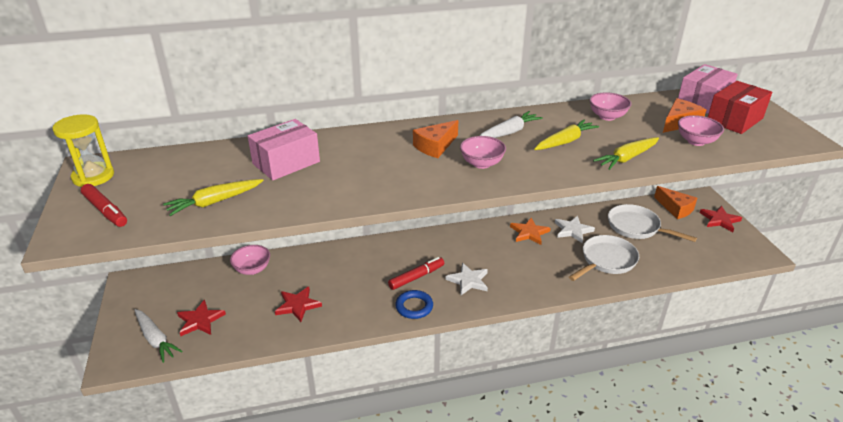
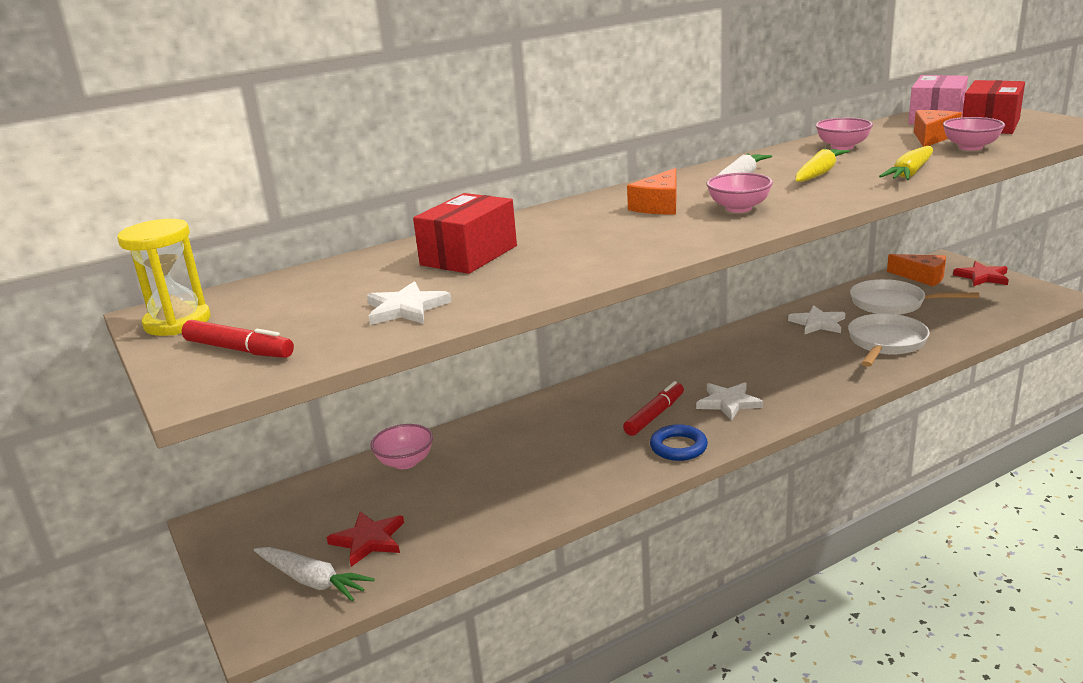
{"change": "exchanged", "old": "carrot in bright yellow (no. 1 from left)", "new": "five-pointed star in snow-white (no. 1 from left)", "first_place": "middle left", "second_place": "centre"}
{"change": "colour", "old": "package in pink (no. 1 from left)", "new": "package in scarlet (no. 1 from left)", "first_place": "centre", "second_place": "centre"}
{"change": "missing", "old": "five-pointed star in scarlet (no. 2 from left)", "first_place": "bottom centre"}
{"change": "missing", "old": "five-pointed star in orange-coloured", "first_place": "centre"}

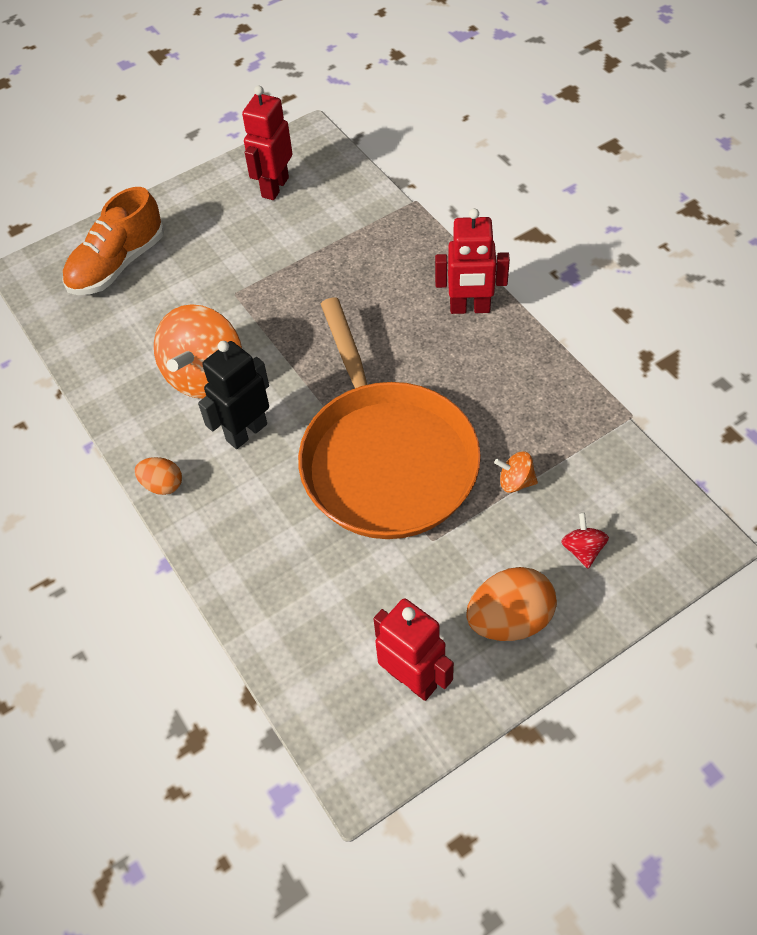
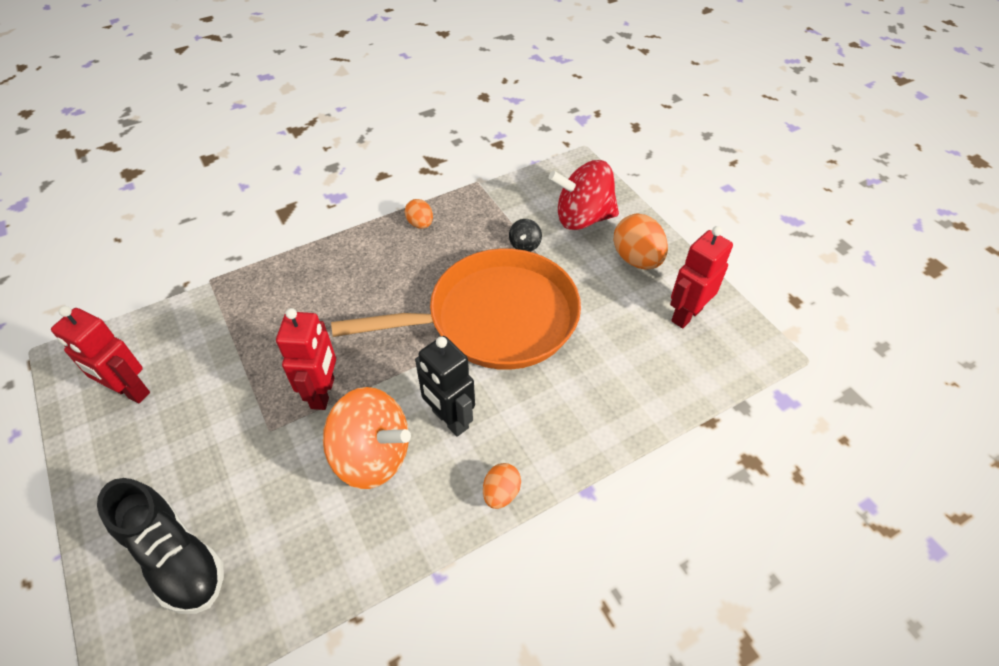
{"change": "colour", "old": "lace-up shoe in orange-coloured", "new": "lace-up shoe in jet-black", "first_place": "top left", "second_place": "bottom left"}
{"change": "relocated", "old": "robot in scarlet (no. 3 from left in the first image)", "new": "robot in scarlet (no. 2 from left)", "first_place": "top centre", "second_place": "middle left"}
{"change": "colour", "old": "whirligig in orange-coloured (no. 2 from left)", "new": "whirligig in jet-black", "first_place": "middle right", "second_place": "centre"}
{"change": "size", "old": "whirligig in scarlet", "first_place": "middle right", "second_place": "top centre", "factor": 2.28}
{"change": "appeared", "new": "toy egg in orange-coloured (no. 1 from left)", "second_place": "top centre"}

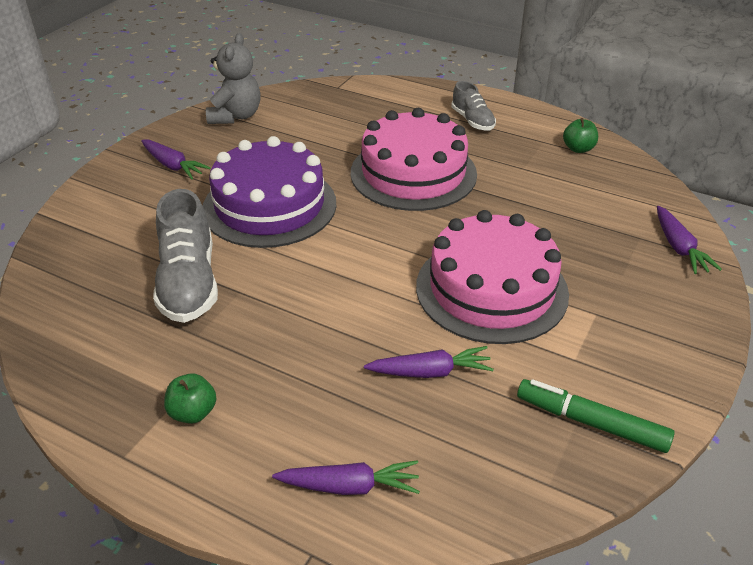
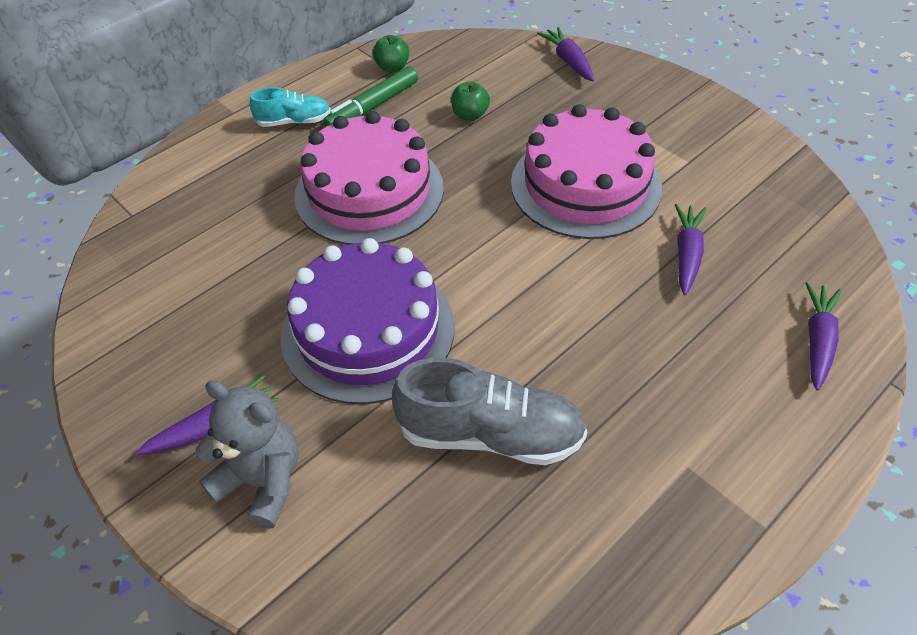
{"change": "relocated", "old": "apple in leaf-green (no. 1 from left in the first image)", "new": "apple in leaf-green (no. 2 from left)", "first_place": "bottom left", "second_place": "top centre"}
{"change": "relocated", "old": "teddy bear in gray", "first_place": "top left", "second_place": "bottom left"}
{"change": "colour", "old": "lace-up shoe in gray (no. 2 from left)", "new": "lace-up shoe in teal", "first_place": "top centre", "second_place": "top left"}
{"change": "relocated", "old": "felt pen in leaf-green", "first_place": "bottom right", "second_place": "top centre"}
{"change": "spun", "old": "carrot in purple (no. 4 from left in the first image)", "first_place": "middle right", "second_place": "top centre", "degrees": -120}

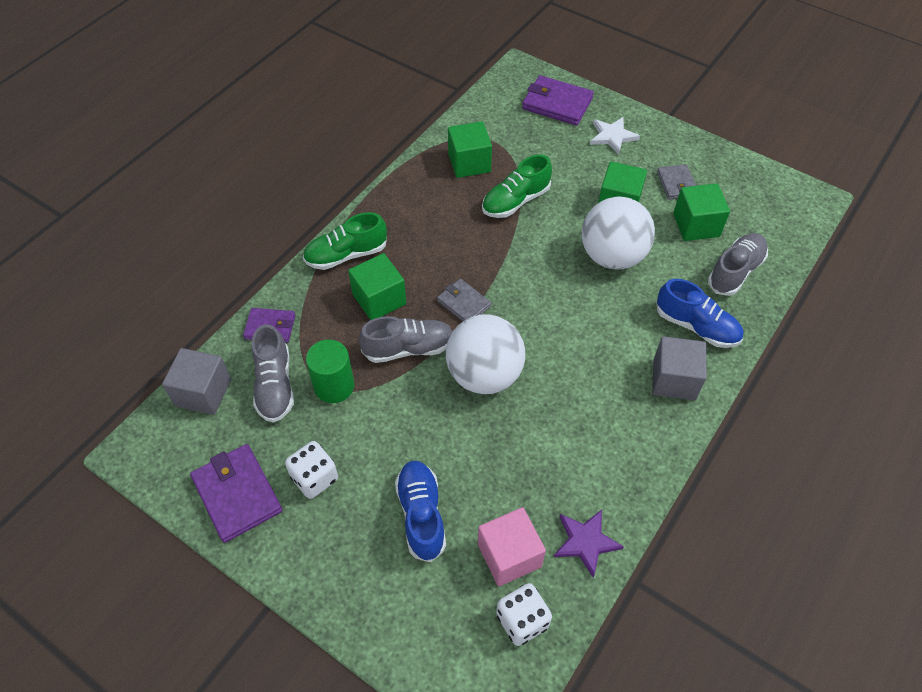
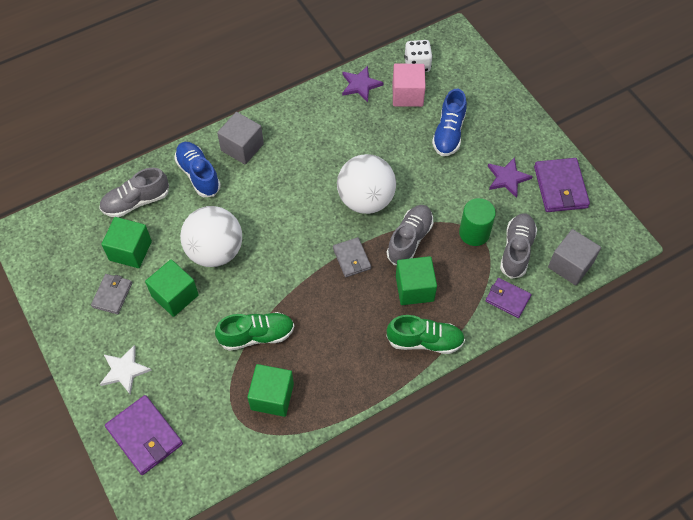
{"change": "exchanged", "old": "die in snow-white (no. 1 from left)", "new": "five-pointed star in purple (no. 2 from left)", "first_place": "bottom centre", "second_place": "middle right"}
{"change": "spun", "old": "lace-up shoe in gray (no. 2 from left)", "first_place": "centre", "second_place": "centre", "degrees": 105}

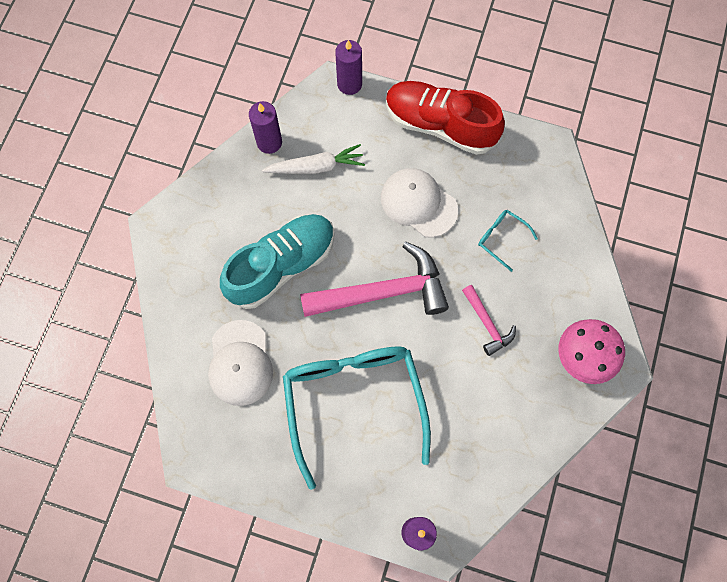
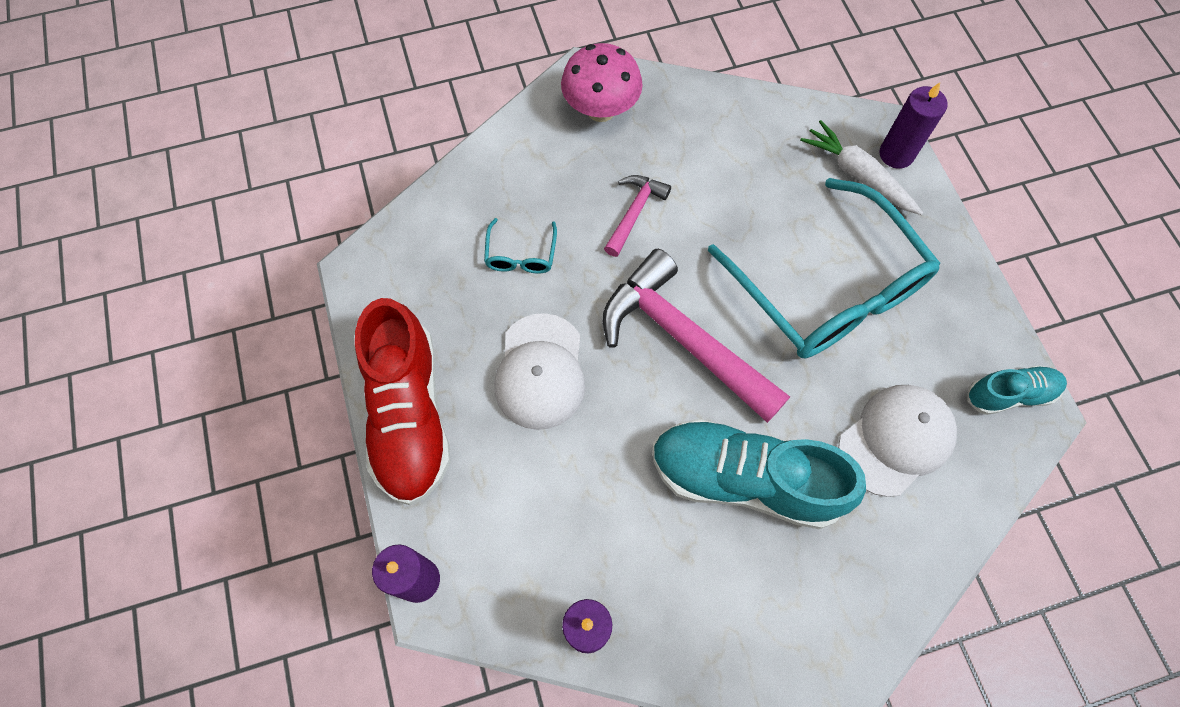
{"change": "relocated", "old": "carrot in snow-white", "first_place": "top centre", "second_place": "top right"}
{"change": "spun", "old": "glasses in teal (no. 1 from left in the first image)", "first_place": "bottom centre", "second_place": "middle right", "degrees": -75}
{"change": "appeared", "new": "lace-up shoe in teal (no. 2 from left)", "second_place": "middle right"}

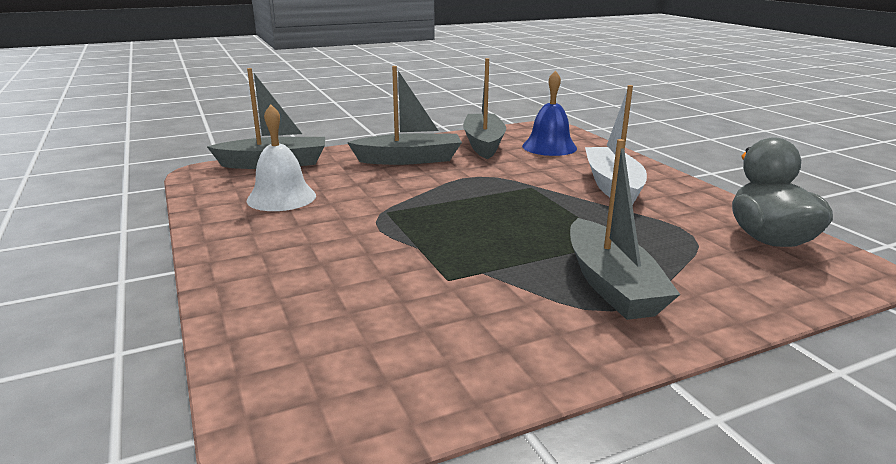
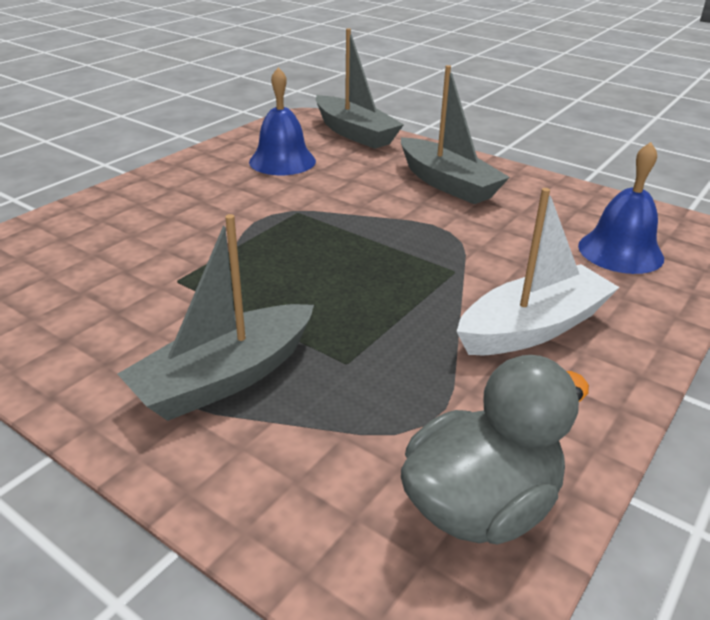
{"change": "colour", "old": "hand bell in snow-white", "new": "hand bell in cobalt (no. 1 from left)", "first_place": "middle left", "second_place": "top centre"}
{"change": "missing", "old": "toy boat in gray (no. 3 from left)", "first_place": "top centre"}

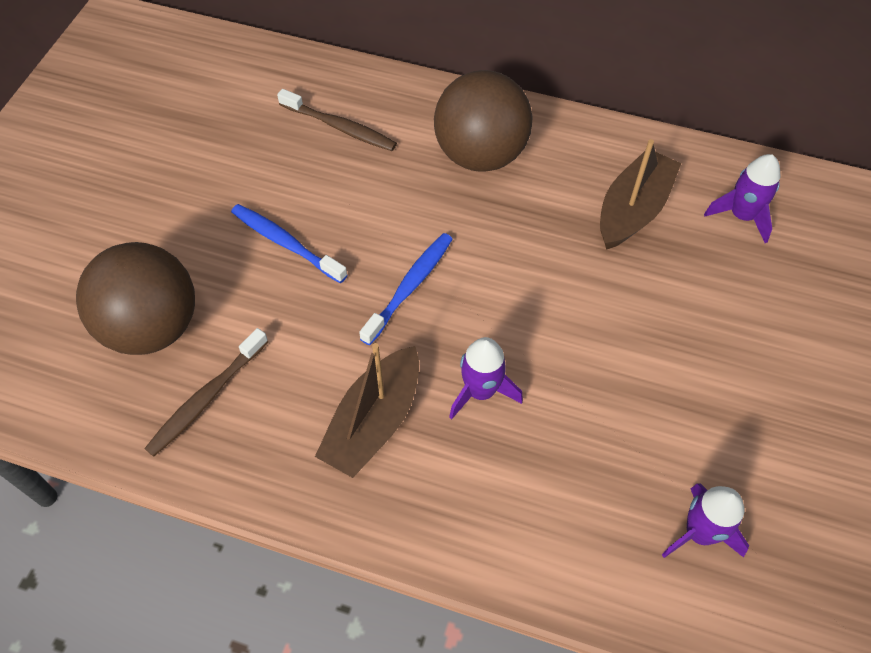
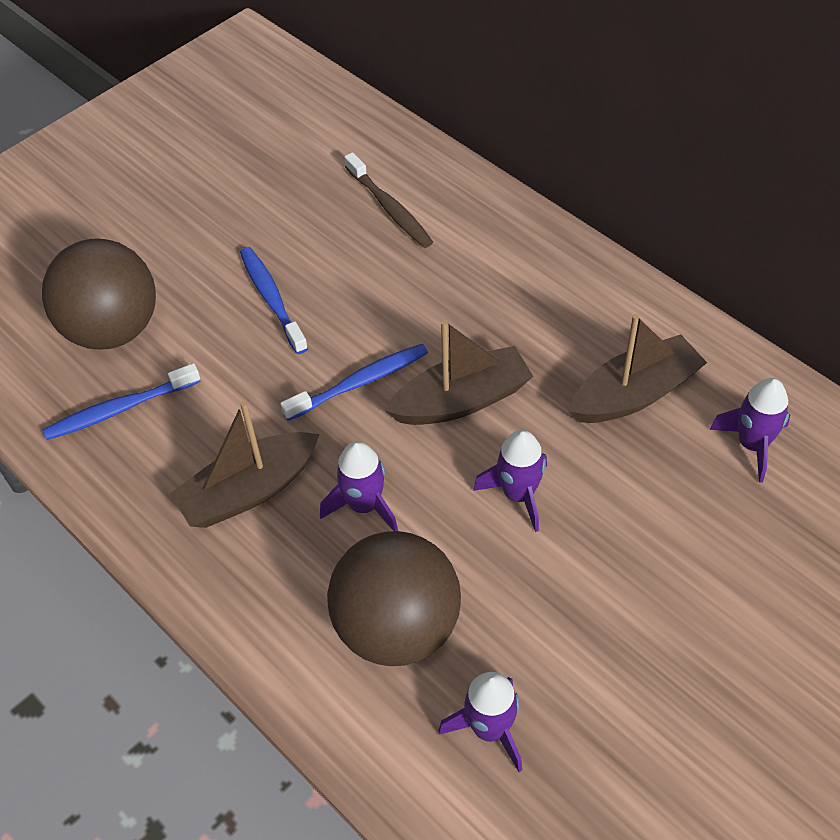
{"change": "colour", "old": "toothbrush in russet (no. 1 from left)", "new": "toothbrush in cobalt (no. 1 from left)", "first_place": "middle left", "second_place": "middle left"}
{"change": "relocated", "old": "play ball in russet (no. 2 from left)", "first_place": "top centre", "second_place": "bottom centre"}
{"change": "appeared", "new": "toy boat in russet (no. 2 from left)", "second_place": "centre"}
{"change": "appeared", "new": "spaceship in purple (no. 3 from left)", "second_place": "centre"}

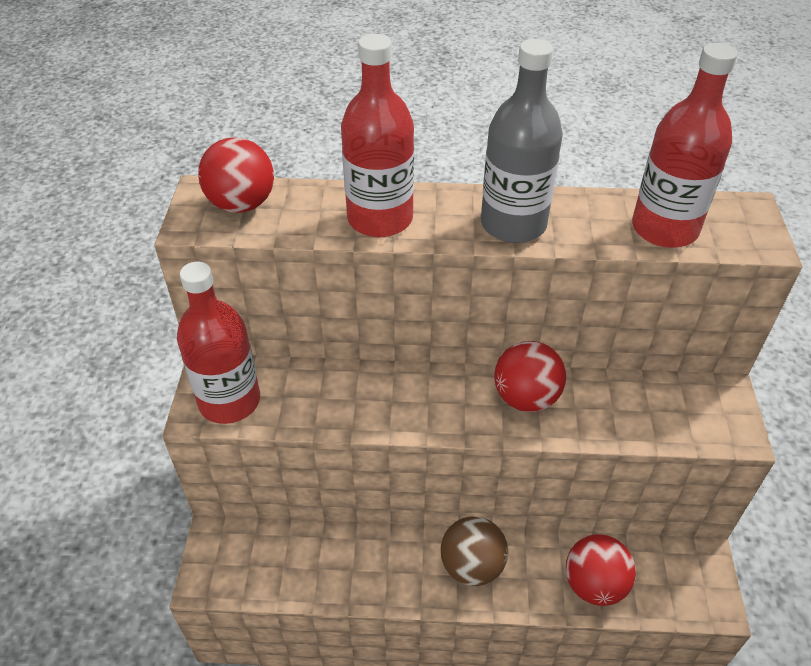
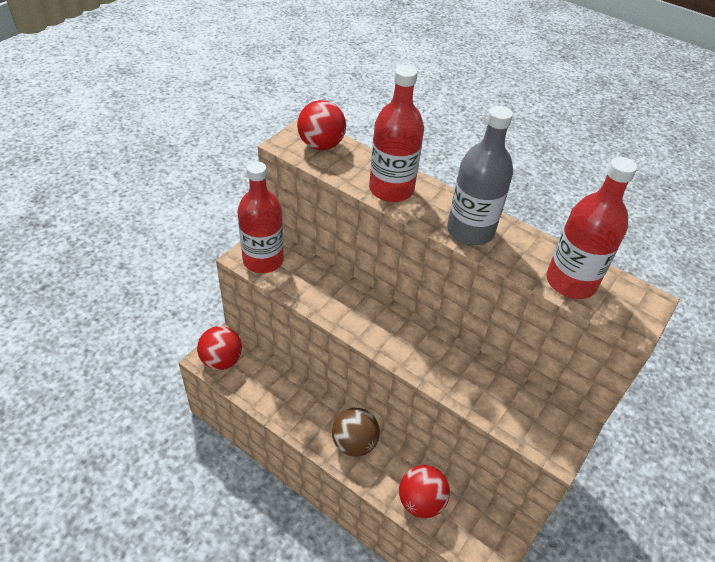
{"change": "relocated", "old": "play ball in scarlet (no. 2 from left in the first image)", "new": "play ball in scarlet (no. 1 from left)", "first_place": "centre", "second_place": "middle left"}

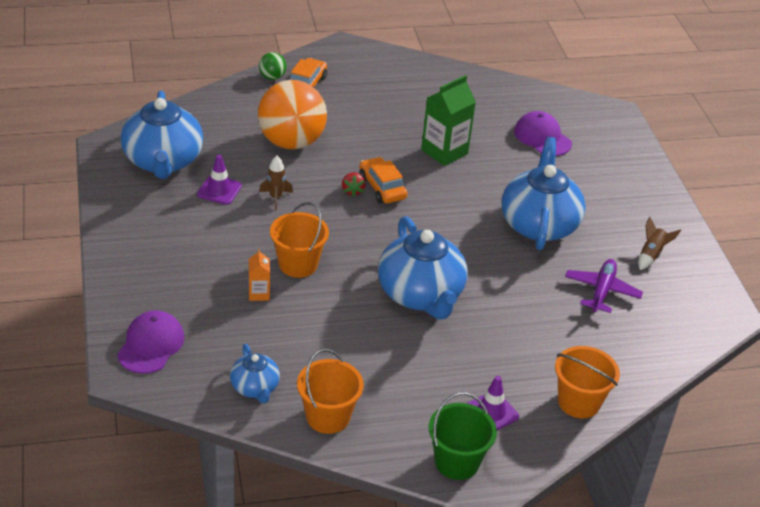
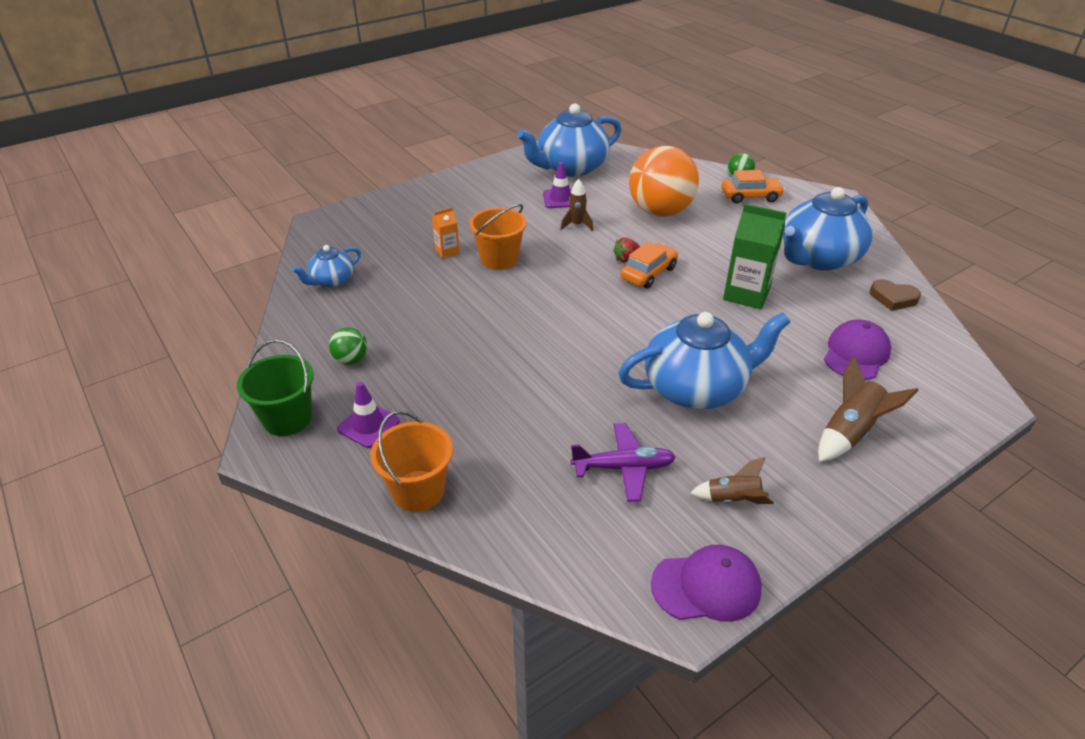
{"change": "relocated", "old": "peaked cap in purple (no. 1 from left)", "first_place": "bottom left", "second_place": "bottom centre"}
{"change": "missing", "old": "bucket in orange-coloured (no. 2 from left)", "first_place": "bottom centre"}
{"change": "relocated", "old": "china teapot in cobalt (no. 3 from left in the first image)", "new": "china teapot in cobalt (no. 4 from left)", "first_place": "centre", "second_place": "top right"}
{"change": "appeared", "new": "play ball in leaf-green (no. 1 from left)", "second_place": "middle left"}
{"change": "appeared", "new": "spaceship in russet (no. 3 from left)", "second_place": "middle right"}
{"change": "appeared", "new": "love heart in russet", "second_place": "middle right"}

